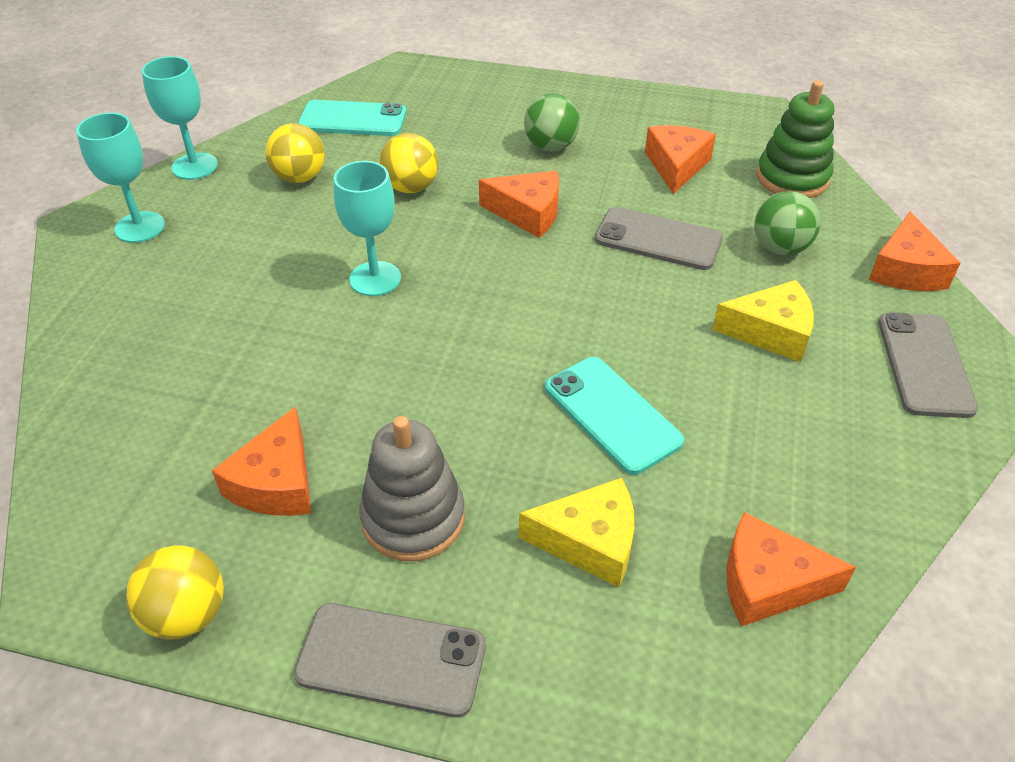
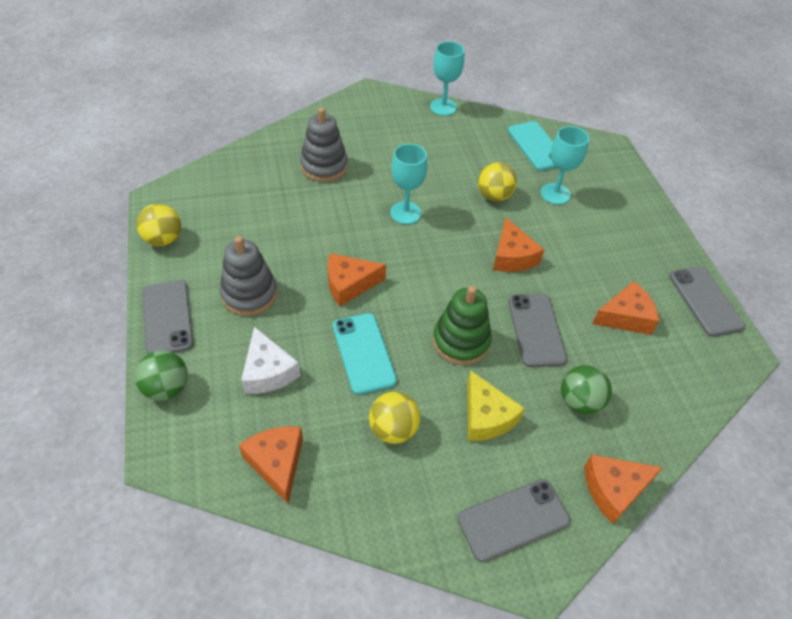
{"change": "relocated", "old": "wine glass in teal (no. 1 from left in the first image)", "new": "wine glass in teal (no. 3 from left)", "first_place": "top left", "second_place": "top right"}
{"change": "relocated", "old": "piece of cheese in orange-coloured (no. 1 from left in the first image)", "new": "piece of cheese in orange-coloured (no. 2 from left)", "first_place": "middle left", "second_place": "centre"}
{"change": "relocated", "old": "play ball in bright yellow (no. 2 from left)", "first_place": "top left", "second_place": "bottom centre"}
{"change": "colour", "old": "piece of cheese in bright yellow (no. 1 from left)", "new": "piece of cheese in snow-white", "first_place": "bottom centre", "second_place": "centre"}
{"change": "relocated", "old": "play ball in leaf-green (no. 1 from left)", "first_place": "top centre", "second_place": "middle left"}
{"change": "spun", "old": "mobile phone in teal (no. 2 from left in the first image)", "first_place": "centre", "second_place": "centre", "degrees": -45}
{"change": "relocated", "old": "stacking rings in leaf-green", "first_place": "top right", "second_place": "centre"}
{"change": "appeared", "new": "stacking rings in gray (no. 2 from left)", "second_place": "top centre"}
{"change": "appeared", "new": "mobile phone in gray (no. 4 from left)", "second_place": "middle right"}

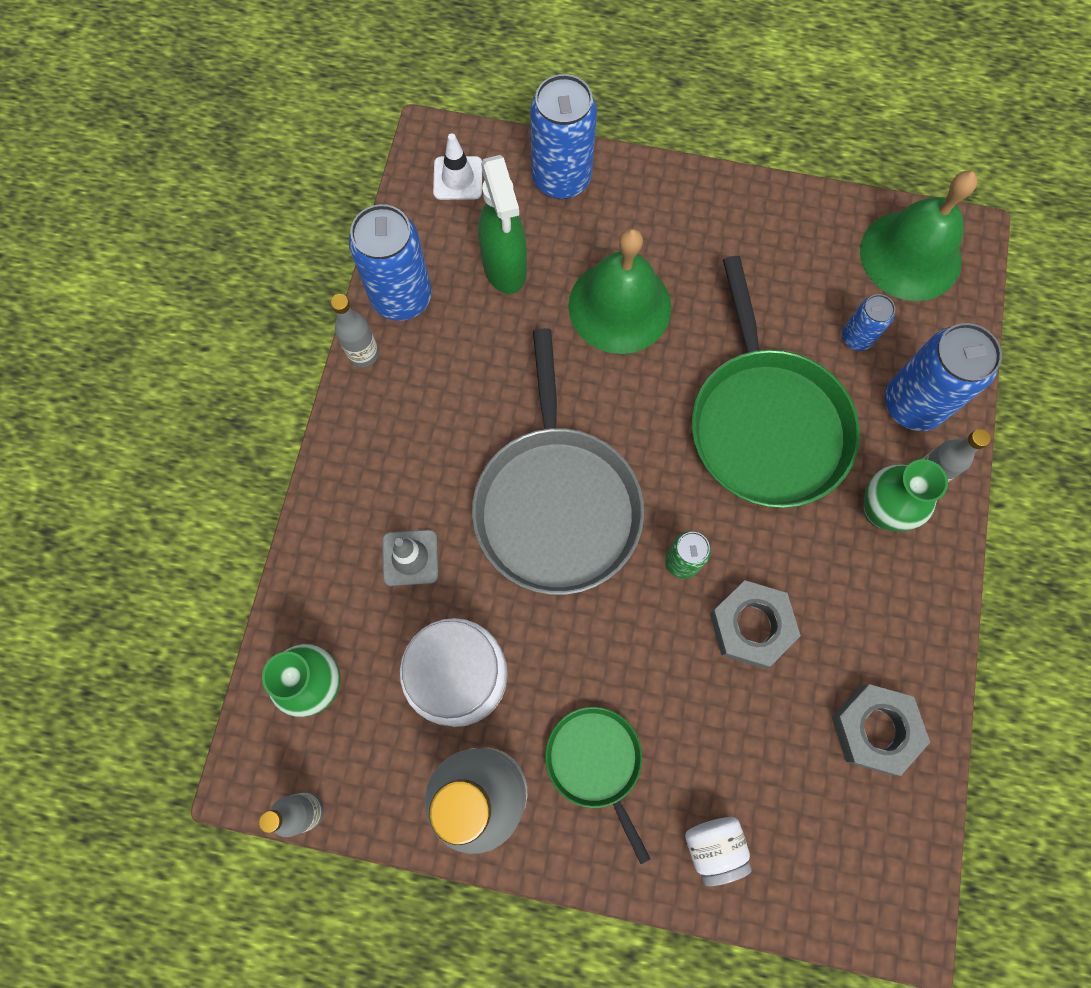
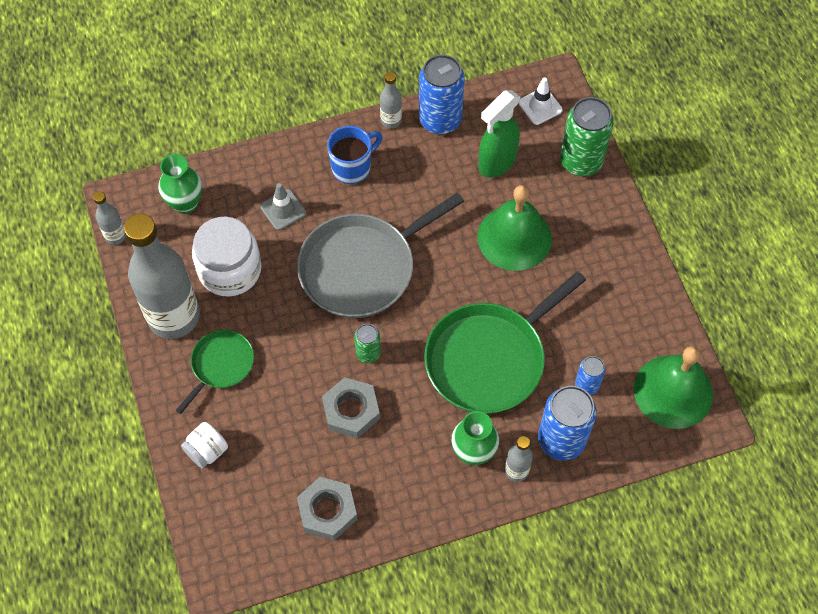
{"change": "colour", "old": "soda can in cobalt (no. 2 from left)", "new": "soda can in leaf-green (no. 2 from left)", "first_place": "top centre", "second_place": "top right"}
{"change": "appeared", "new": "coffee mug in cobalt", "second_place": "top centre"}

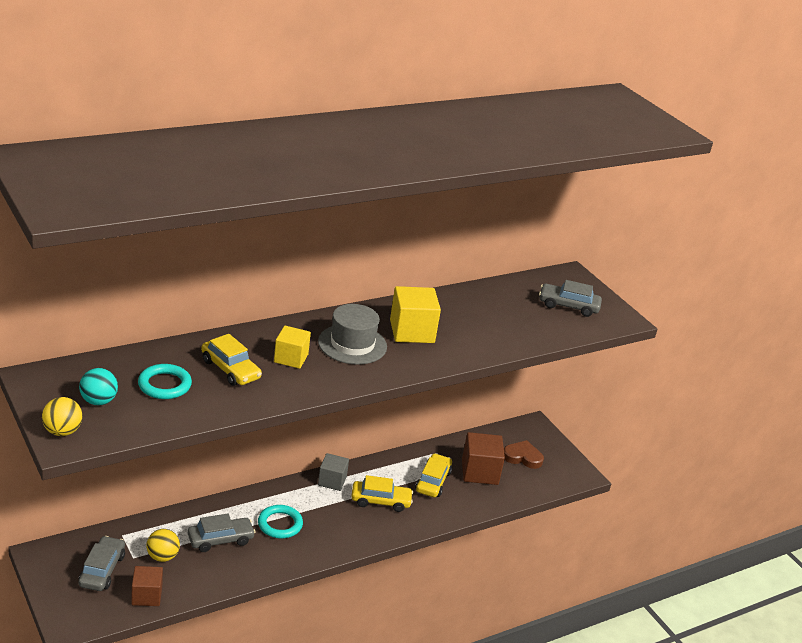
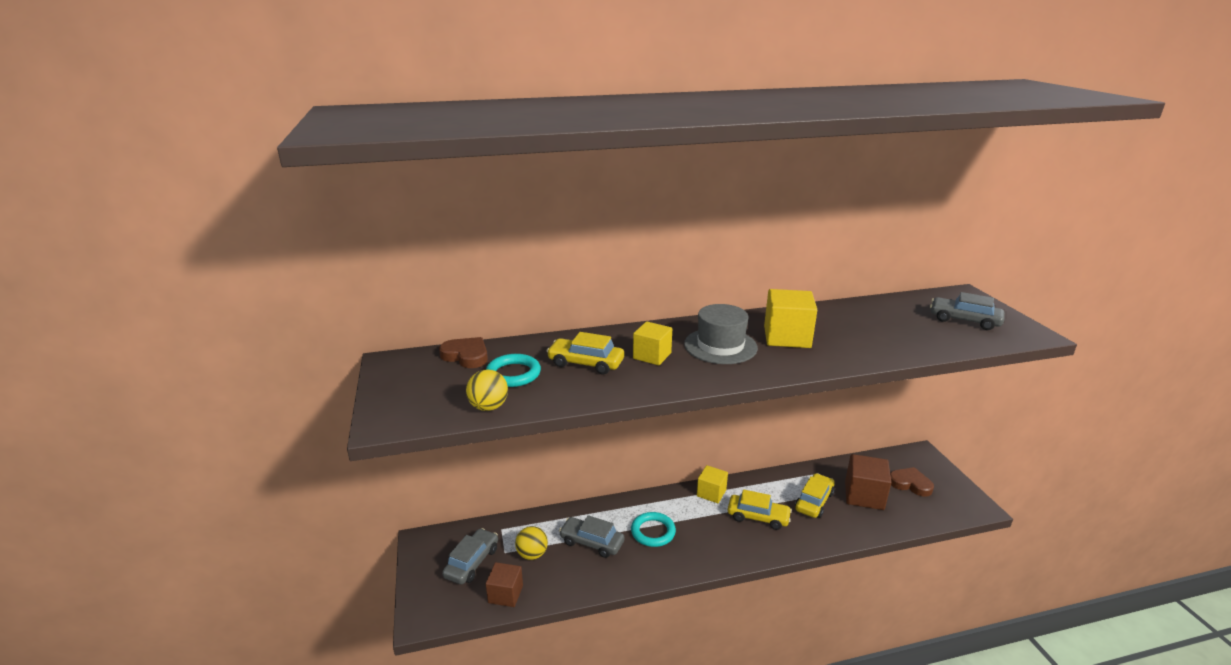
{"change": "relocated", "old": "play ball in bright yellow (no. 1 from left)", "first_place": "middle left", "second_place": "centre"}
{"change": "missing", "old": "play ball in teal", "first_place": "middle left"}
{"change": "spun", "old": "automobile in gray (no. 2 from left)", "first_place": "bottom left", "second_place": "bottom centre", "degrees": -150}
{"change": "spun", "old": "automobile in bright yellow (no. 1 from left)", "first_place": "middle left", "second_place": "centre", "degrees": 135}
{"change": "colour", "old": "solid cube in gray", "new": "solid cube in bright yellow (no. 2 from left)", "first_place": "bottom centre", "second_place": "bottom centre"}
{"change": "appeared", "new": "love heart in russet (no. 1 from left)", "second_place": "centre"}

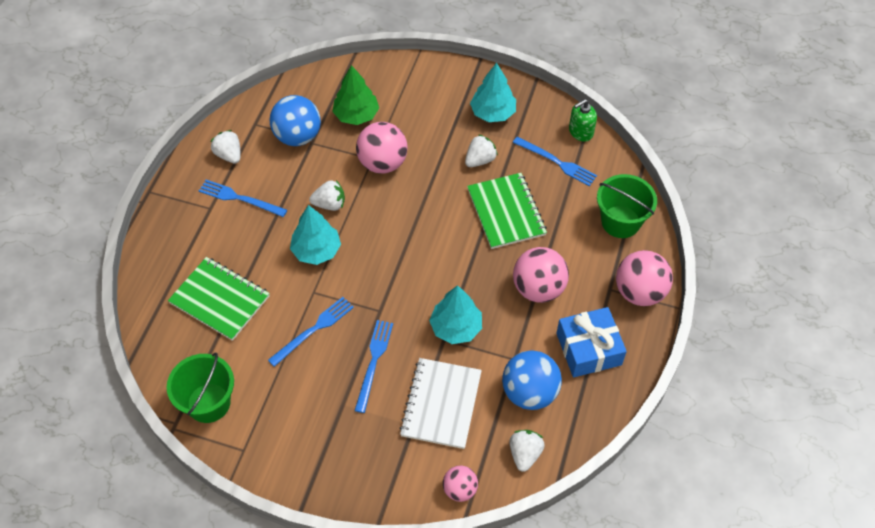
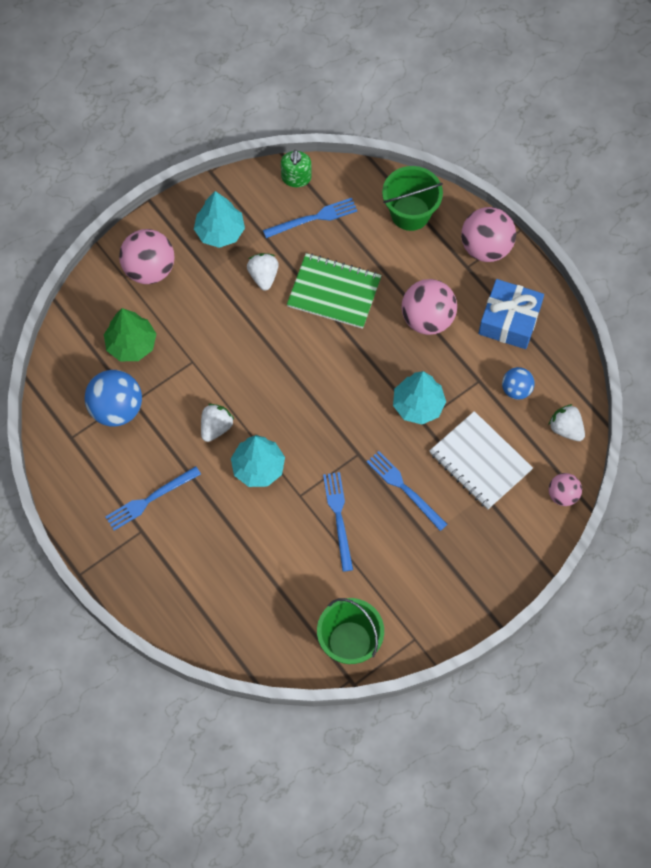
{"change": "missing", "old": "exercise book in leaf-green (no. 1 from left)", "first_place": "middle left"}
{"change": "missing", "old": "strawberry in snow-white (no. 1 from left)", "first_place": "top left"}
{"change": "relocated", "old": "play ball in pink (no. 1 from left)", "first_place": "top centre", "second_place": "top left"}
{"change": "size", "old": "play ball in cobalt (no. 2 from left)", "first_place": "bottom centre", "second_place": "middle right", "factor": 0.57}

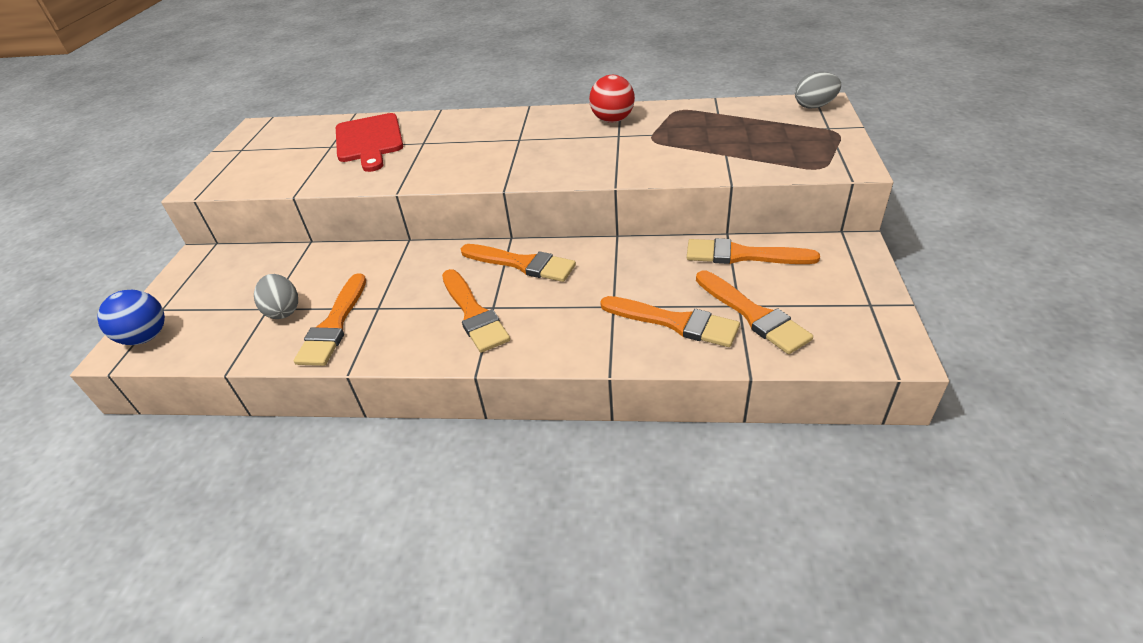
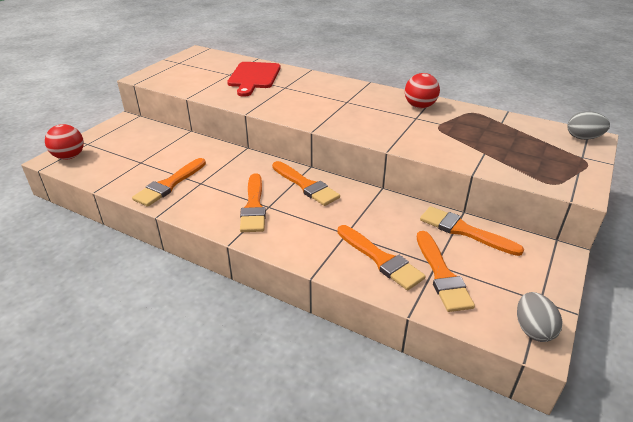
{"change": "colour", "old": "play ball in cobalt", "new": "play ball in scarlet (no. 1 from left)", "first_place": "middle left", "second_place": "middle left"}
{"change": "relocated", "old": "toy egg in gray (no. 1 from left)", "first_place": "middle left", "second_place": "bottom right"}

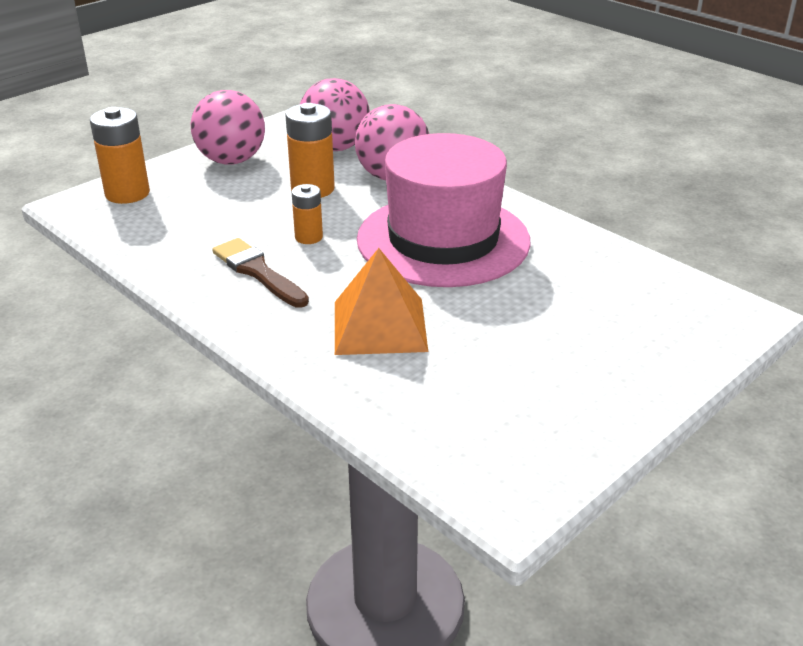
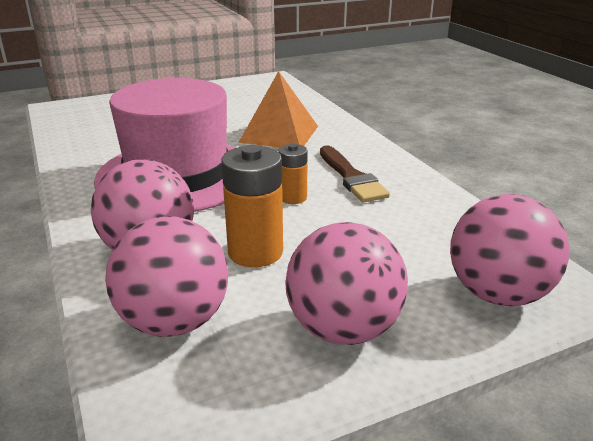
{"change": "exchanged", "old": "battery in orange-coloured (no. 1 from left)", "new": "play ball in pink (no. 4 from left)", "first_place": "top left", "second_place": "middle right"}

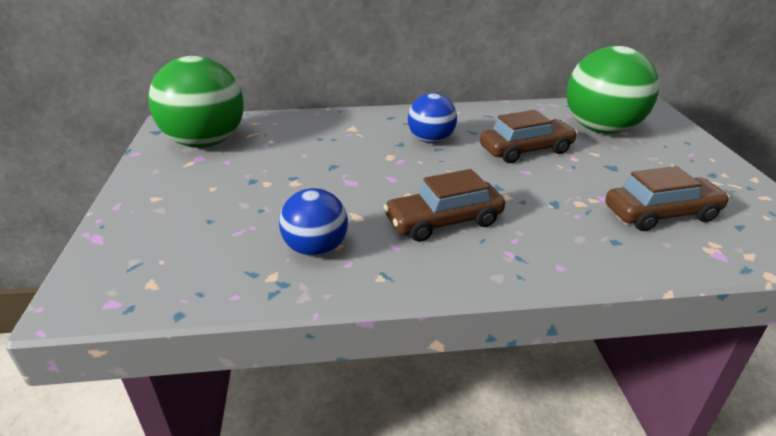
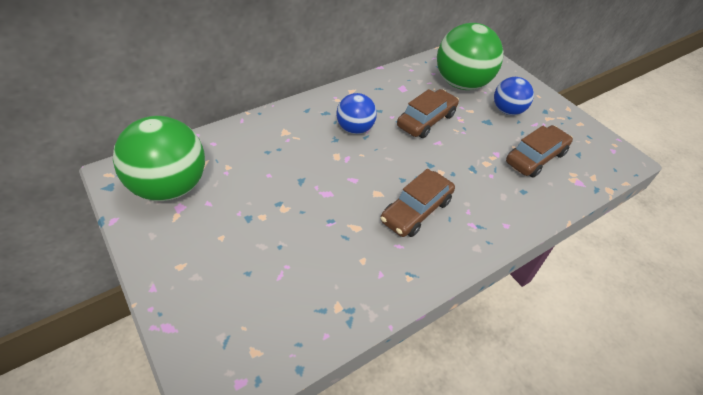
{"change": "relocated", "old": "play ball in cobalt (no. 1 from left in the first image)", "new": "play ball in cobalt (no. 2 from left)", "first_place": "centre", "second_place": "top right"}

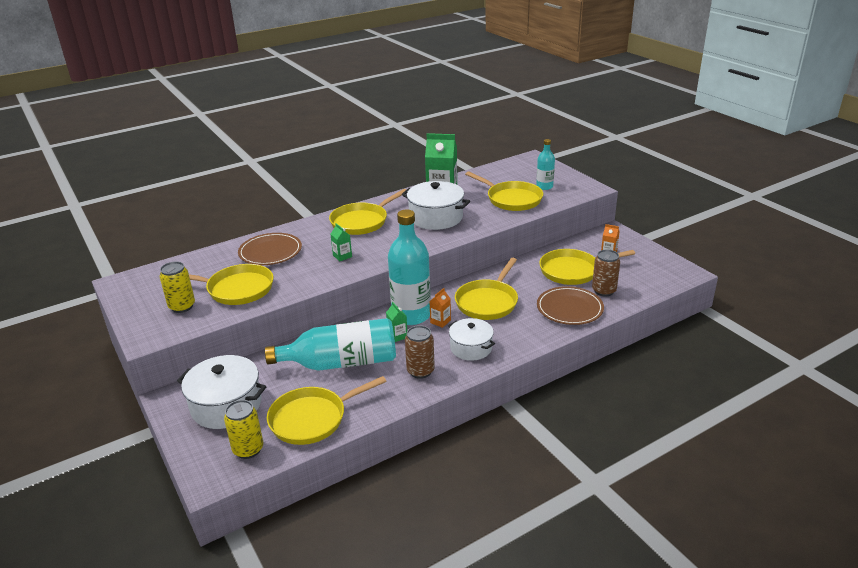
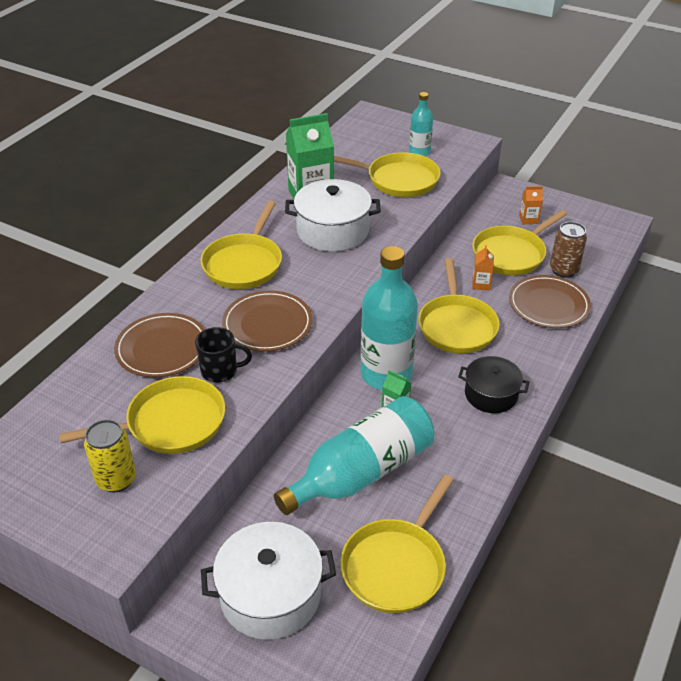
{"change": "missing", "old": "soda can in bright yellow (no. 2 from left)", "first_place": "bottom left"}
{"change": "exchanged", "old": "milk carton in leaf-green (no. 1 from left)", "new": "plate in russet (no. 2 from left)", "first_place": "centre", "second_place": "centre"}
{"change": "missing", "old": "soda can in russet (no. 1 from left)", "first_place": "centre"}
{"change": "relocated", "old": "milk carton in orange-coloured (no. 1 from left)", "first_place": "centre", "second_place": "middle right"}
{"change": "colour", "old": "pot in snow-white (no. 3 from left)", "new": "pot in jet-black", "first_place": "centre", "second_place": "middle right"}
{"change": "appeared", "new": "coffee mug in jet-black", "second_place": "middle left"}

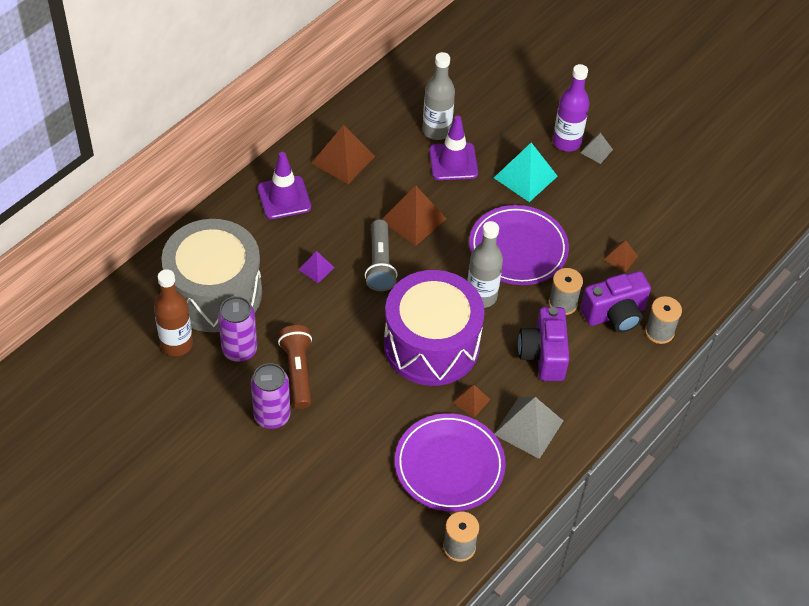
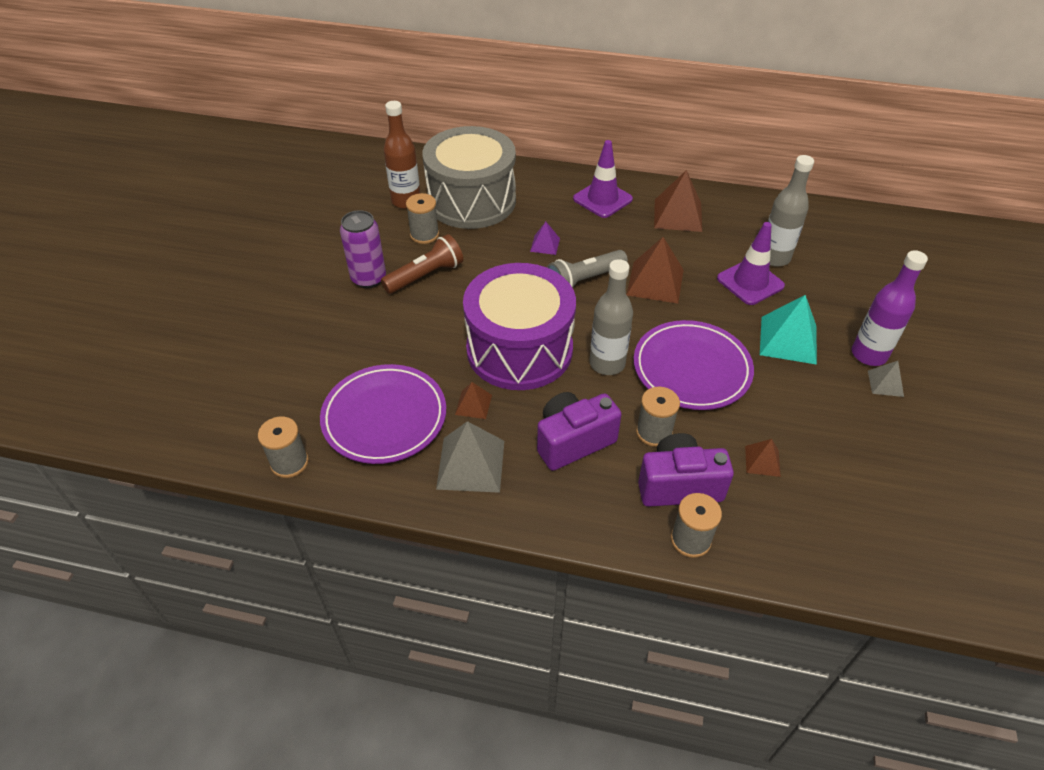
{"change": "exchanged", "old": "soda can in purple (no. 1 from left)", "new": "reel of thread in gray (no. 2 from left)", "first_place": "middle left", "second_place": "top centre"}
{"change": "spun", "old": "photo camera in purple (no. 2 from left)", "first_place": "middle right", "second_place": "centre", "degrees": 135}

